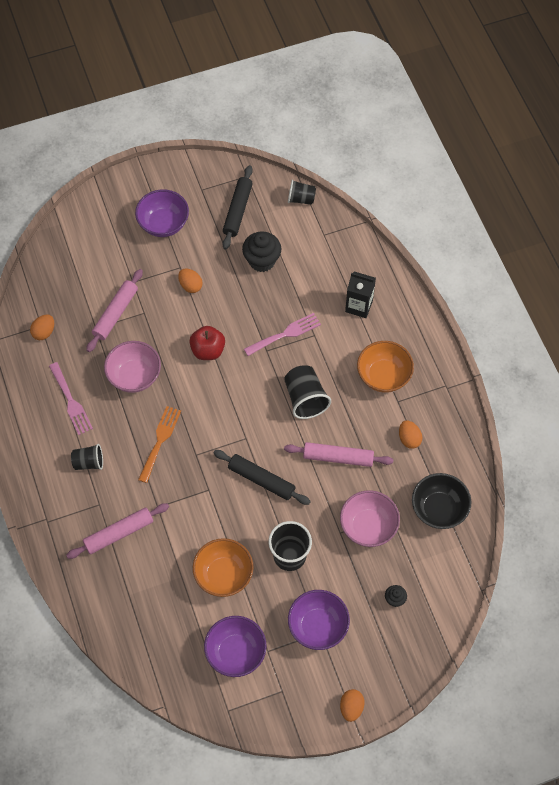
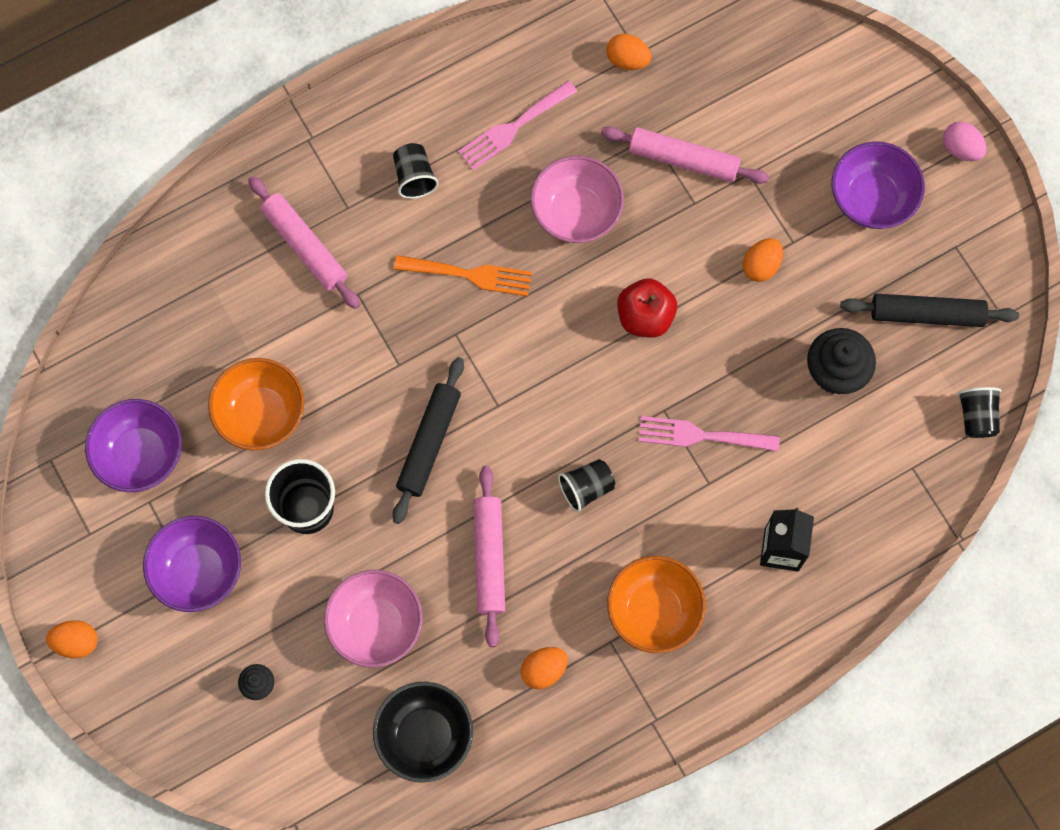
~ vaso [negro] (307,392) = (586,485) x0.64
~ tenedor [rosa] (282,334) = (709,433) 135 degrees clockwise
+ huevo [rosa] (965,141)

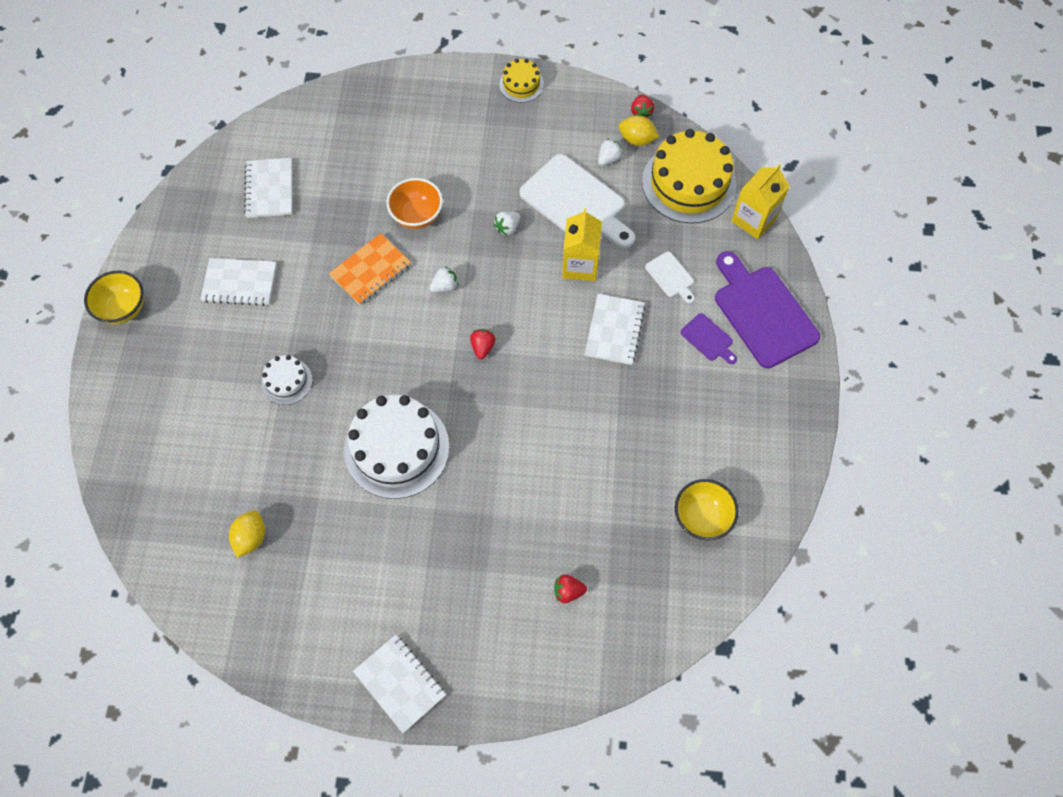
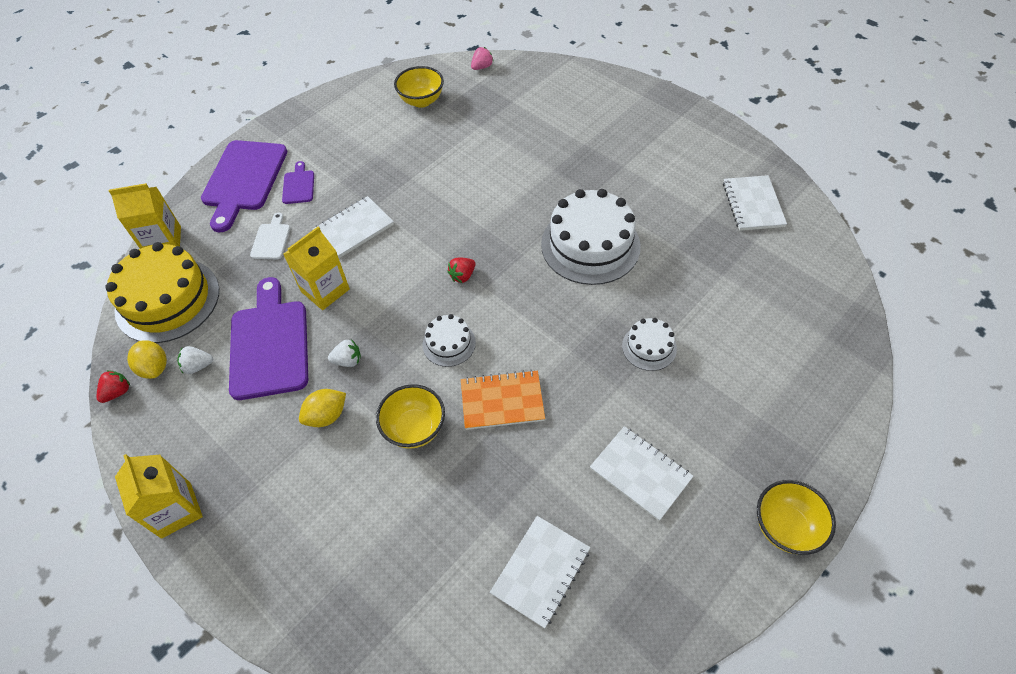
~ tarta [amarillo] (521,81) to cartón de leche [amarillo] (159,496)
~ tabla de cortar [blanco] (577,201) to tabla de cortar [morado] (268,338)
~ limón [amarillo] (247,534) to (322,408)
~ cuenco [naranja] (414,203) to cuenco [amarillo] (410,416)
~ fresa [blanco] (444,279) to tarta [blanco] (449,340)
+ fresa [rosa] (482,58)
~ cuaderno [blanco] (399,683) to (755,203)
- fresa [rojo] (570,588)

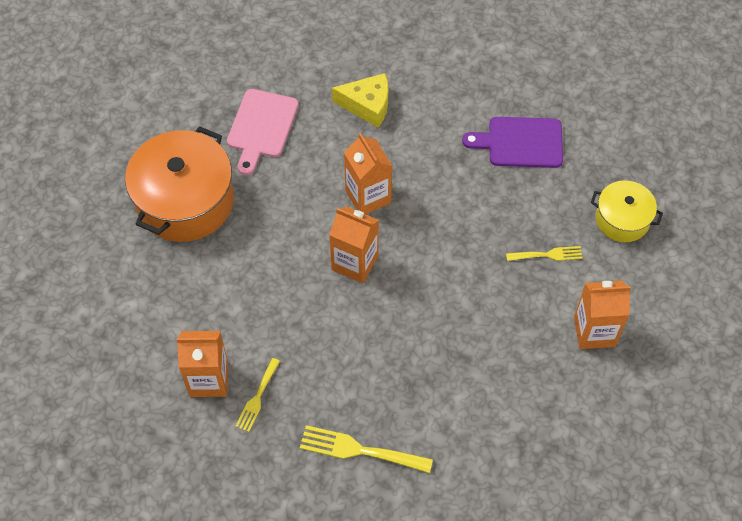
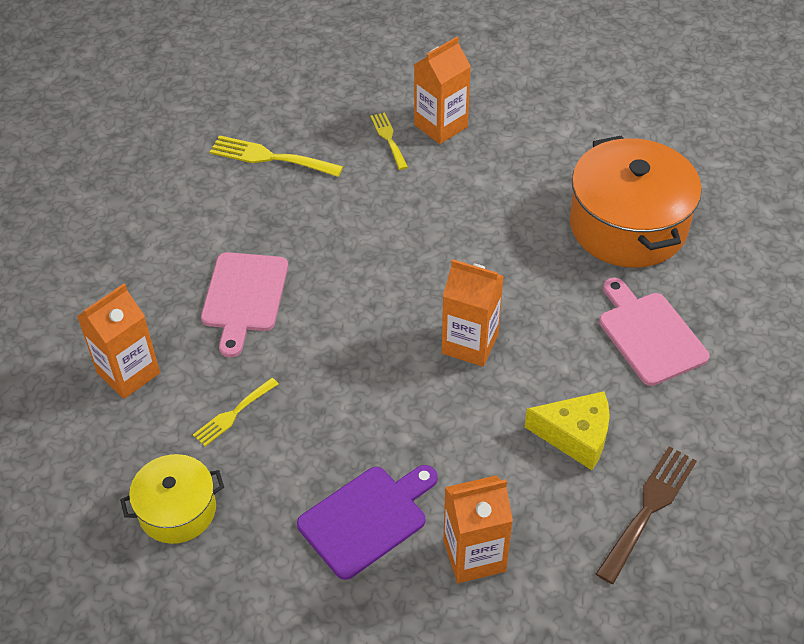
+ tabla de cortar [rosa] (244,305)
~ tenedor [amarillo] (366,449) = (276,156) 135 degrees counterclockwise
~ cartón de leche [naranja] (354,244) to (478,529)
~ queso [amarillo] (360,100) = (567,430) 135 degrees counterclockwise
+ tenedor [marrón] (646,515)

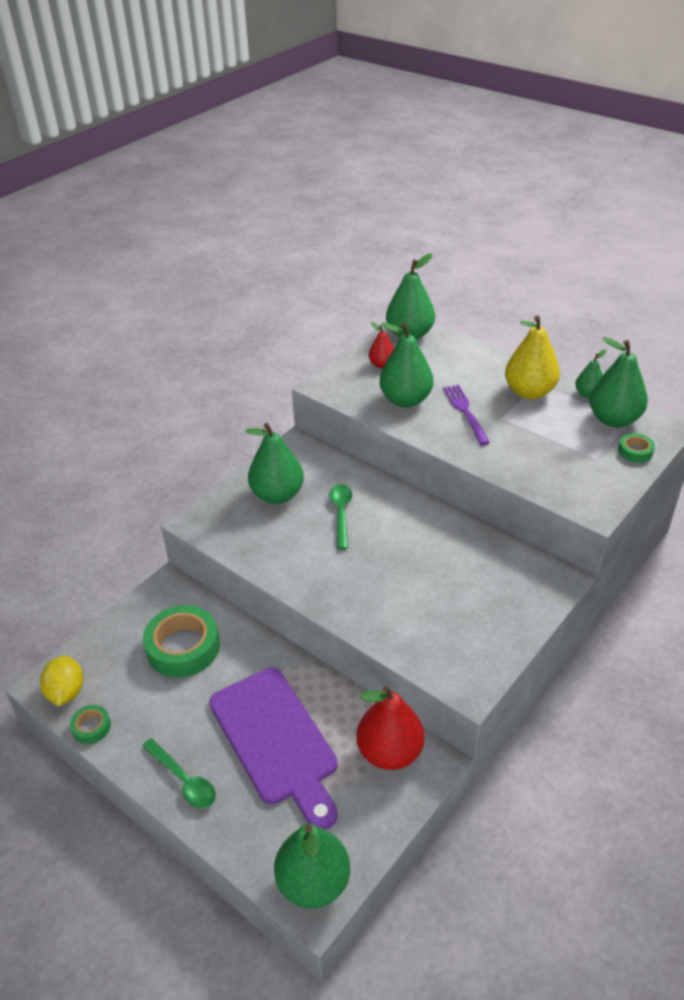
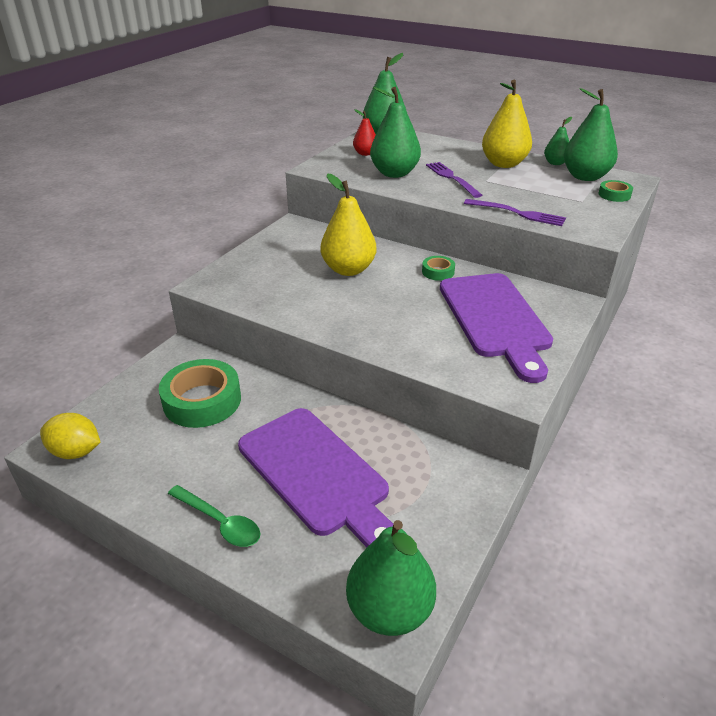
~ limón [amarillo] (61,681) = (70,436) 60 degrees counterclockwise
~ cuchara [verde] (340,516) to pera [amarillo] (349,224)
~ cinta adhesiva [verde] (90,724) to (438,268)
+ tabla de cortar [morado] (496,328)
+ tenedor [morado] (515,212)
- pera [verde] (275,463)
- pera [rojo] (390,728)

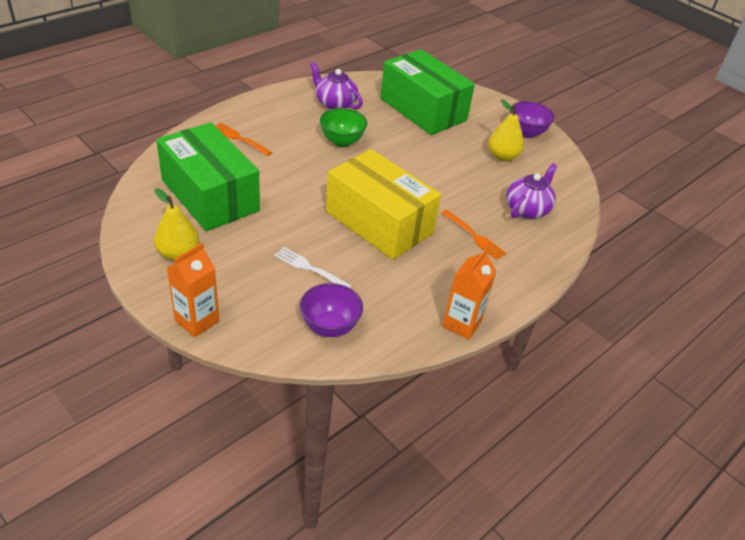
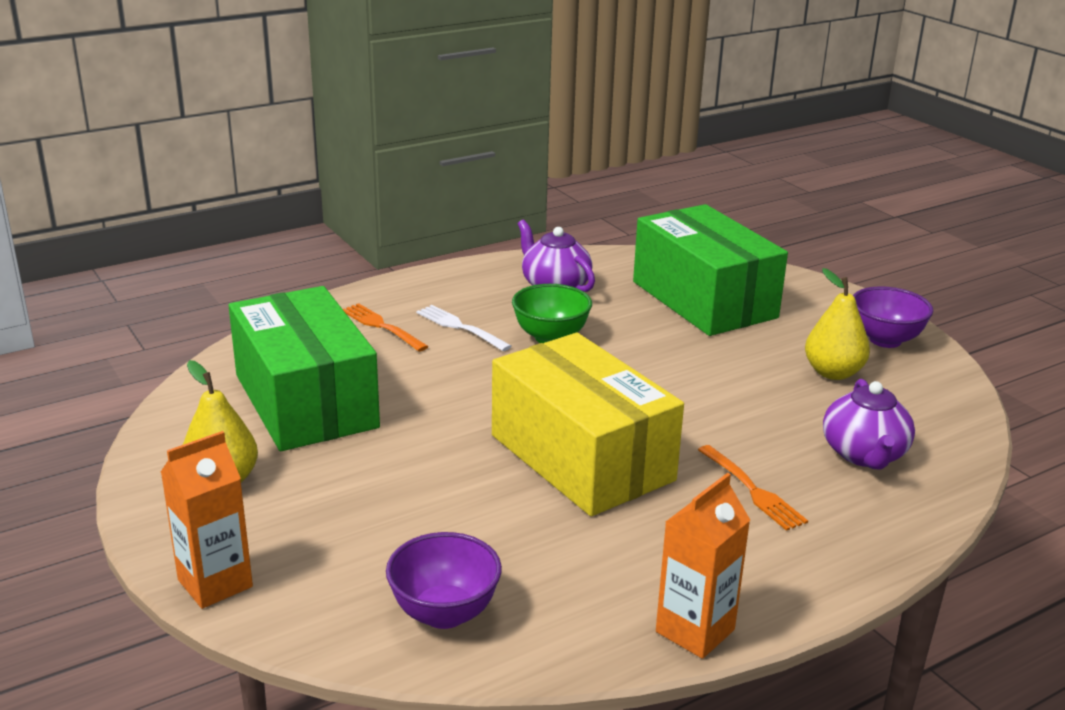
~ tenedor [blanco] (313,267) to (464,328)
~ tetera [morado] (531,191) = (869,424) 135 degrees clockwise

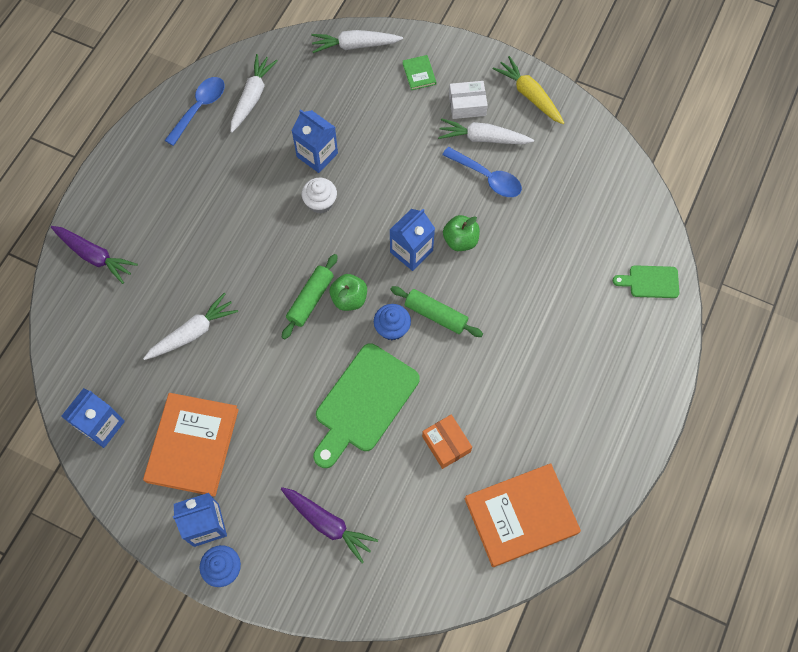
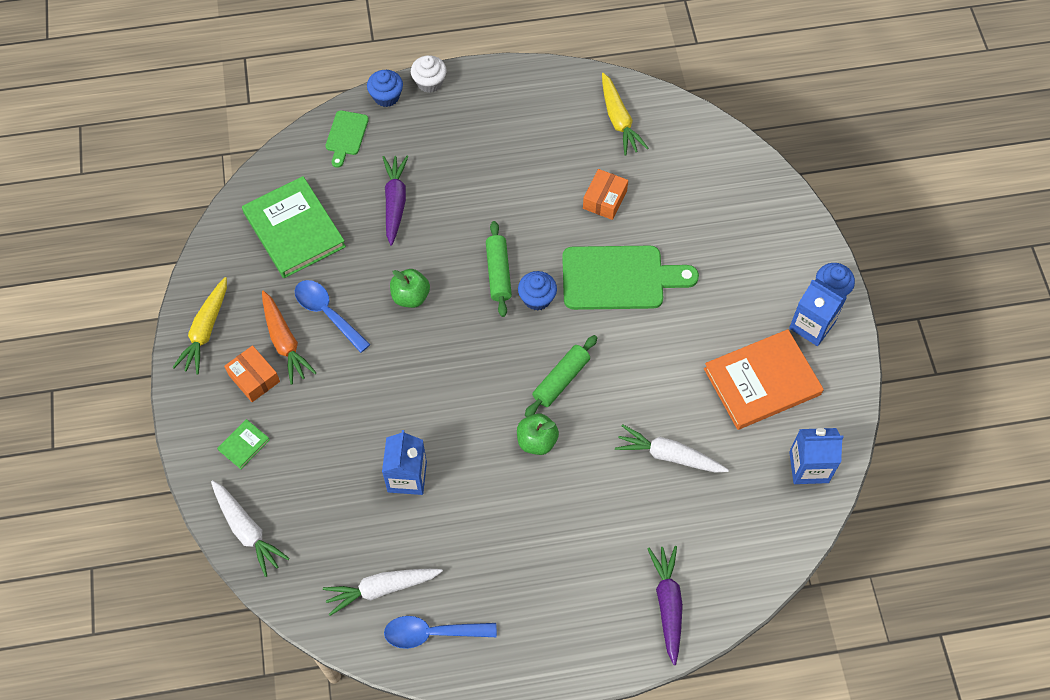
~ caja [blanco] (468,100) to caja [naranja] (252,373)
+ libro [verde] (294,227)
~ zanahoria [blanco] (486,131) to zanahoria [naranja] (289,338)
~ cuchara [azul] (482,172) = (333,316) 45 degrees counterclockwise
~ tabla de cortar [verde] (646,281) = (347,139) 45 degrees clockwise
+ magdalena [azul] (385,88)
~ zanahoria [morado] (329,525) to (395,200)
~ magdalena [blanco] (319,196) to (429,74)
~ manzana [verde] (348,292) to (538,434)
~ rodillo [verde] (310,296) = (561,376) 45 degrees counterclockwise
~ libro [naranja] (523,515) to zanahoria [amarillo] (625,114)
- cartón de leche [azul] (412,240)

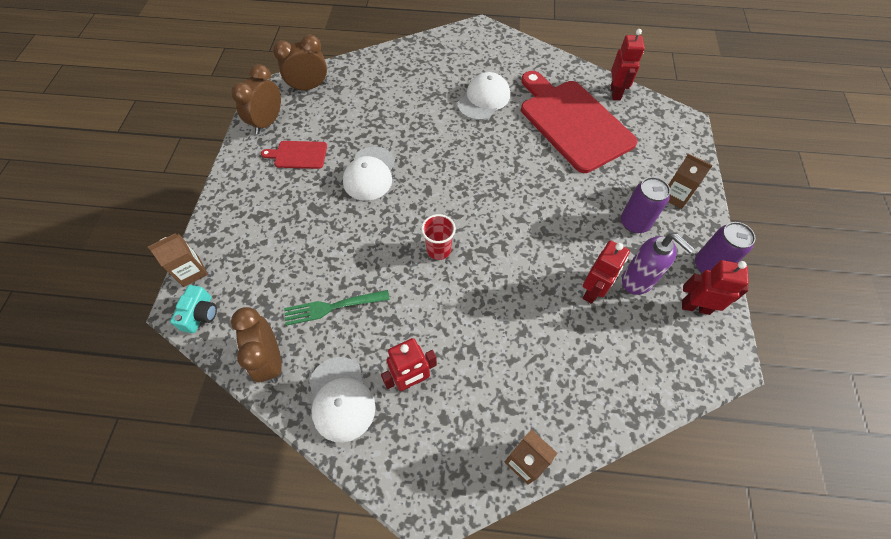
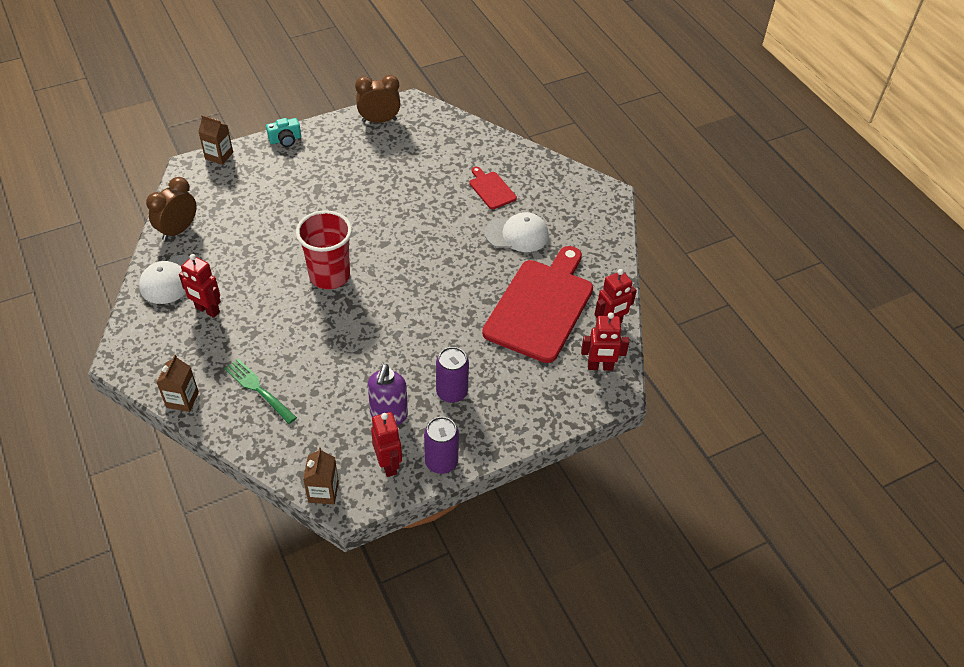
~ tenedor [verde] (337,308) to (260,391)
~ cámara [turquesa] (193,309) to (283,132)
~ vaso [rojo] (438,237) = (324,249) x1.81
~ cartón de leche [marrón] (690,181) to (321,475)
~ tabla de cortar [rojo] (294,155) to (493,188)
~ robot [rojo] (606,272) to (605,341)
- despertador [marrón] (300,63)
- gorra [blanco] (369,174)

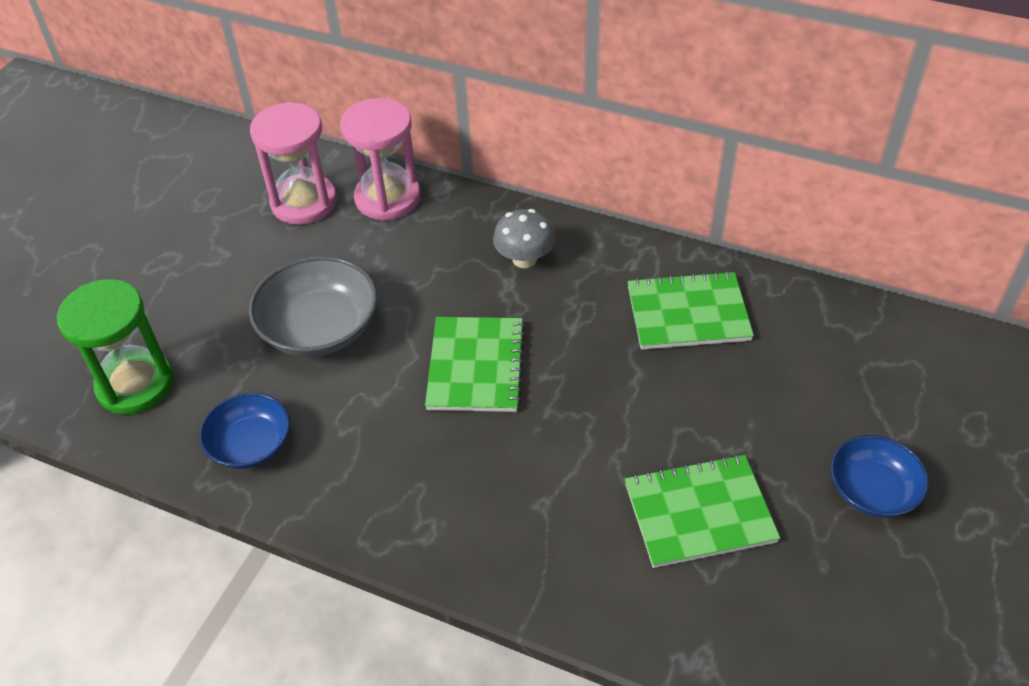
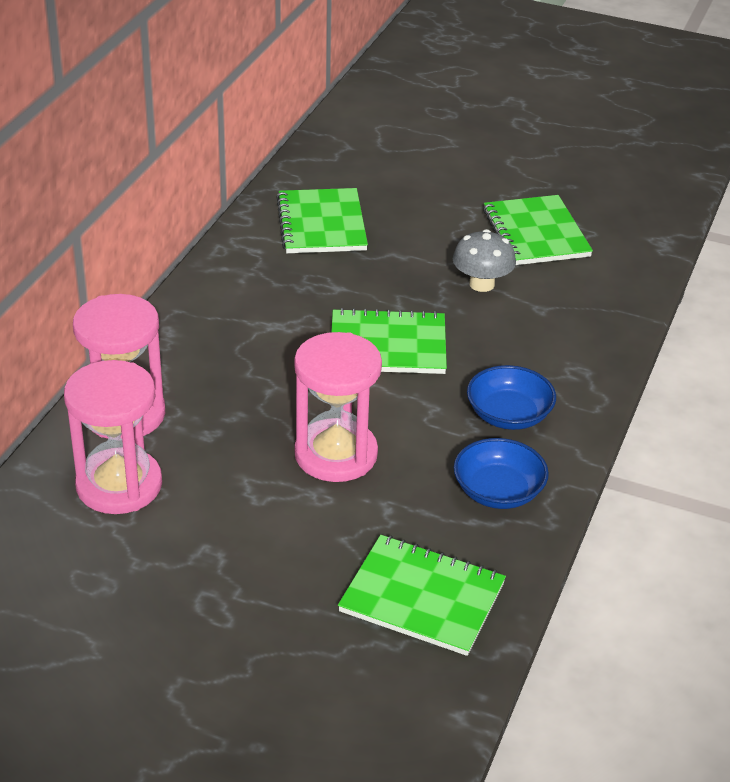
~ cuenco [gris] (313,306) to reloj de arena [rosa] (338,407)
~ reloj de arena [verde] (115,346) to cuaderno [verde] (422,595)
~ seta [gris] (524,238) to (484,260)
~ cuenco [azul] (879,476) to (511,397)

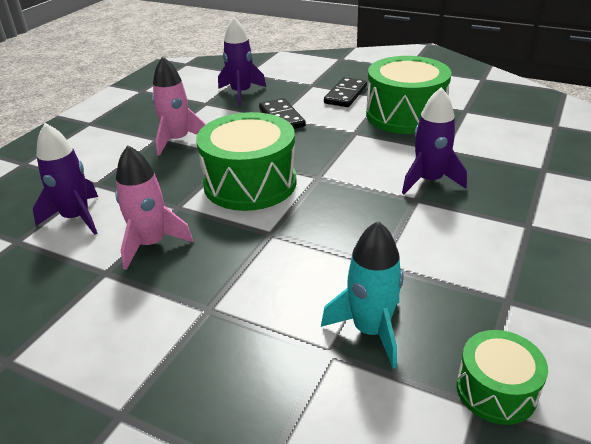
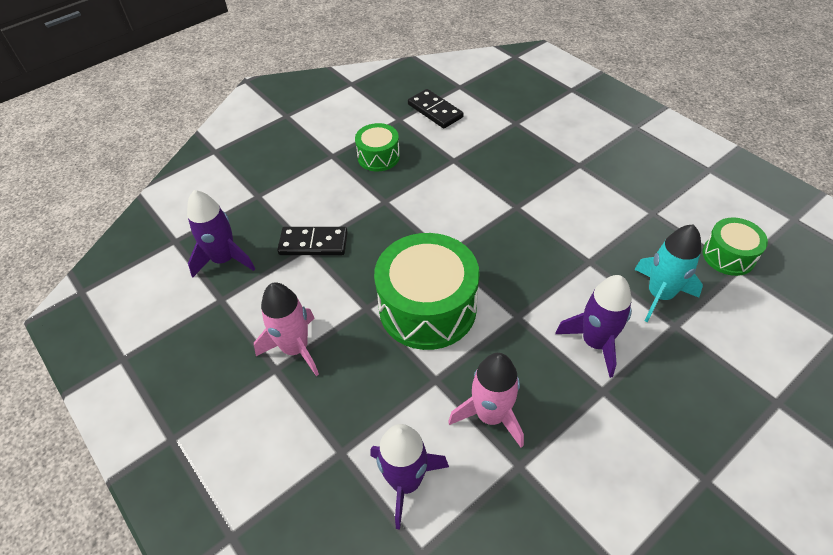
~ tambor [verde] (409,95) = (377,147) x0.53
~ ficha de dominó [negro] (345,92) to (435,108)
~ cohete [morado] (434,140) to (593,326)

